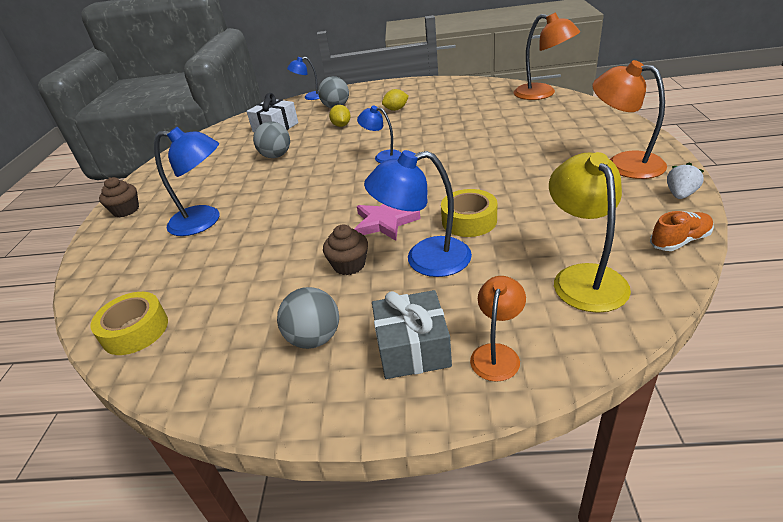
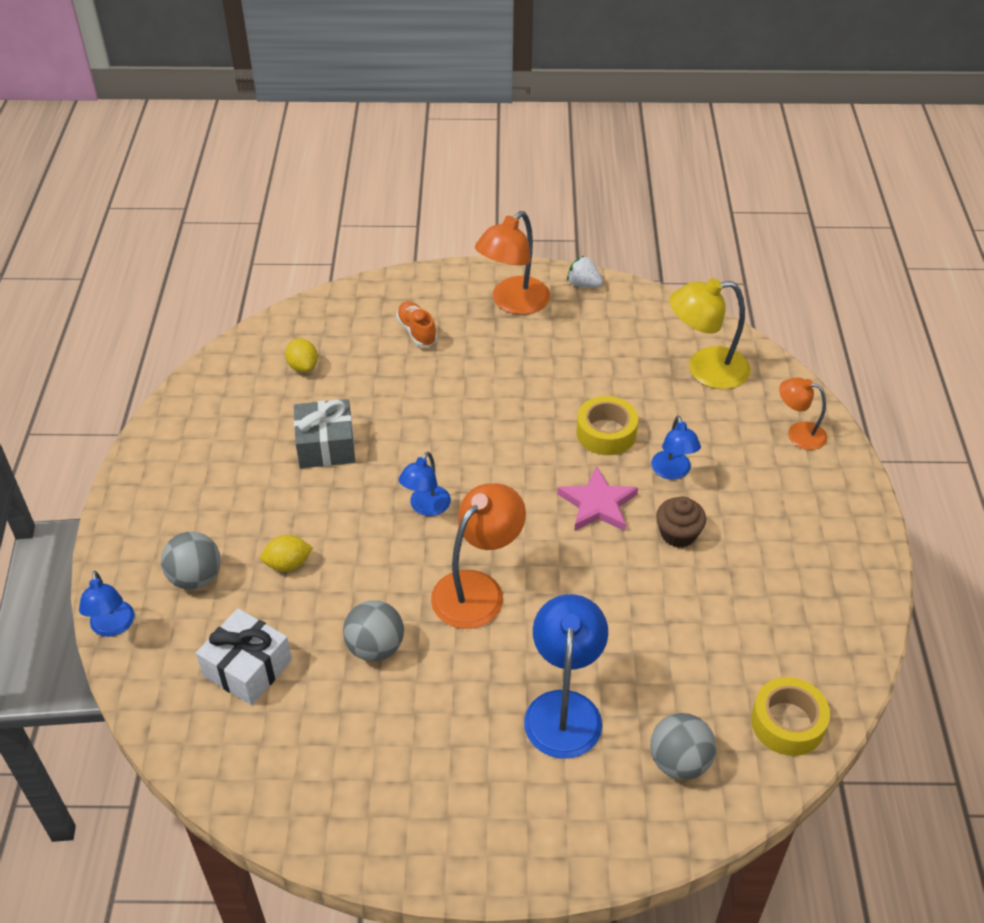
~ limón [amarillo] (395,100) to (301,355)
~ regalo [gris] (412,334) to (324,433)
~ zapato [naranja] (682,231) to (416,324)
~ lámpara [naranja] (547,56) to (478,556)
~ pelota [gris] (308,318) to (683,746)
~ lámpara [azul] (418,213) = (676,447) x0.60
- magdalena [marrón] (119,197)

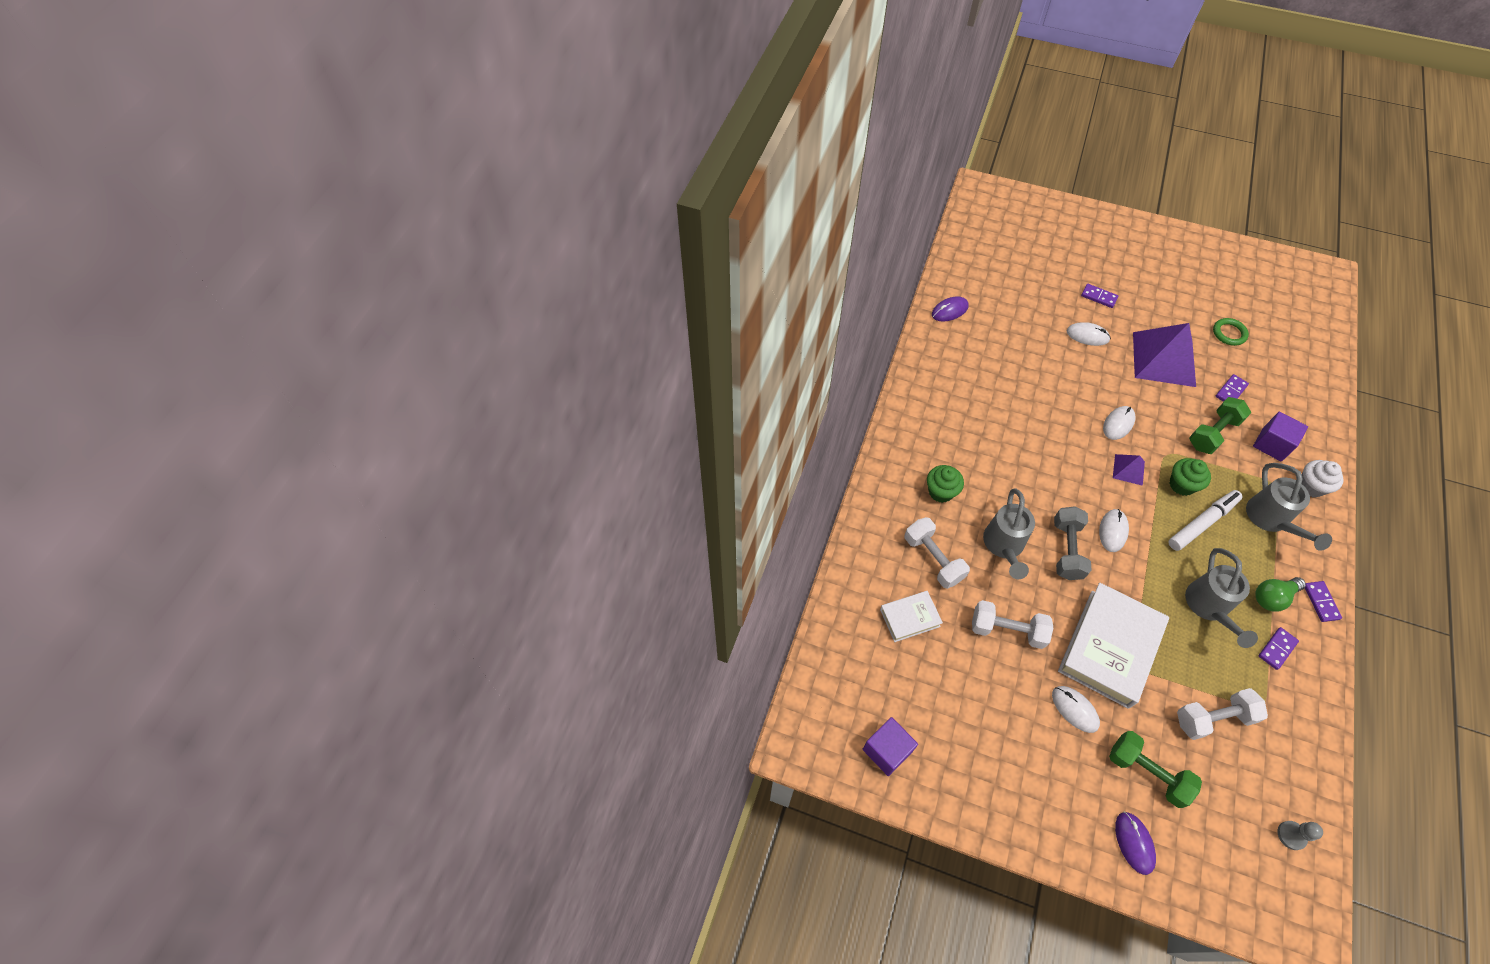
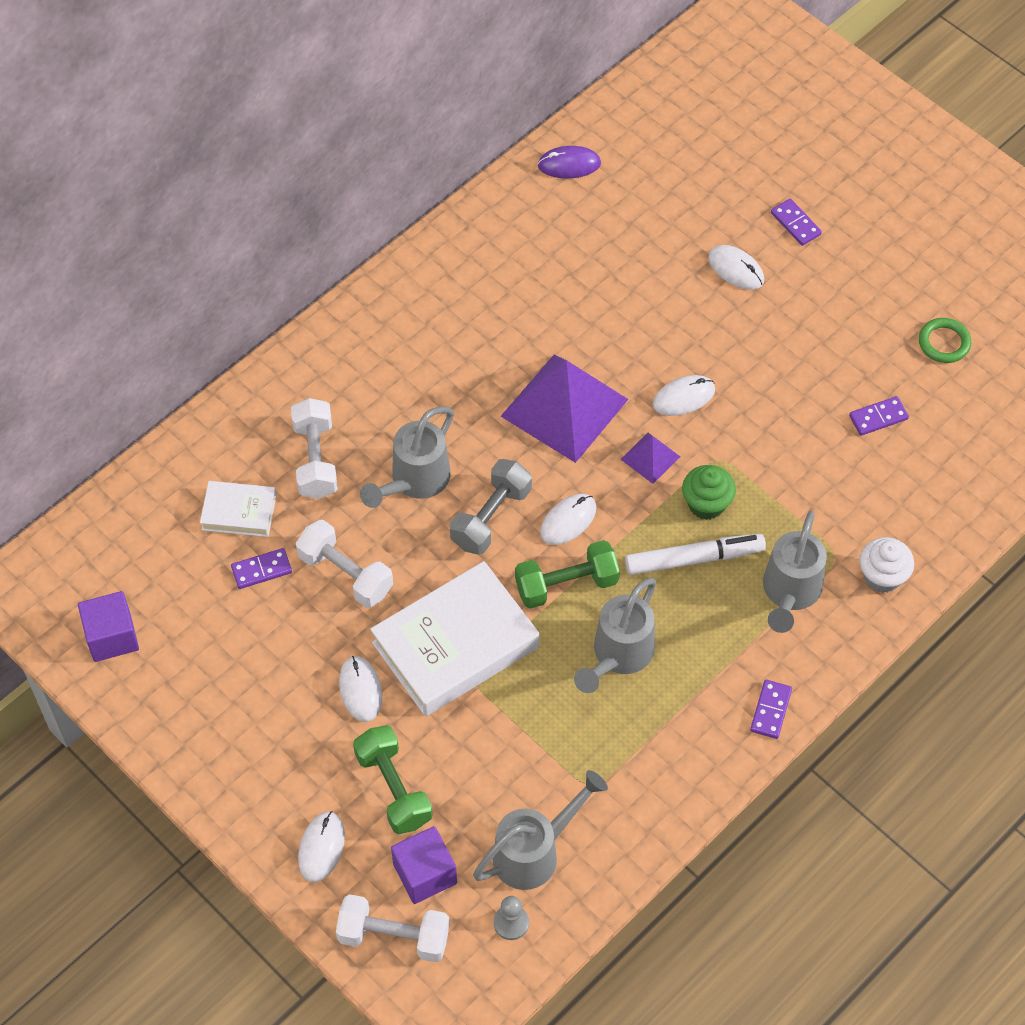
~ ficha de dominó [morado] (1278,648) to (261,568)
~ ratón [morado] (1135,843) to ratón [blanco] (321,846)
~ mancuerna [blanco] (1222,714) to (393,928)
~ cubo [morado] (1280,437) to (424,865)
+ regadera [gris] (540,830)
~ pirámide [morado] (1164,355) to (565,409)
~ mancuerna [verde] (1220,425) to (567,574)
- magdalena [verde] (945,484)
- bombilla [verde] (1281,594)

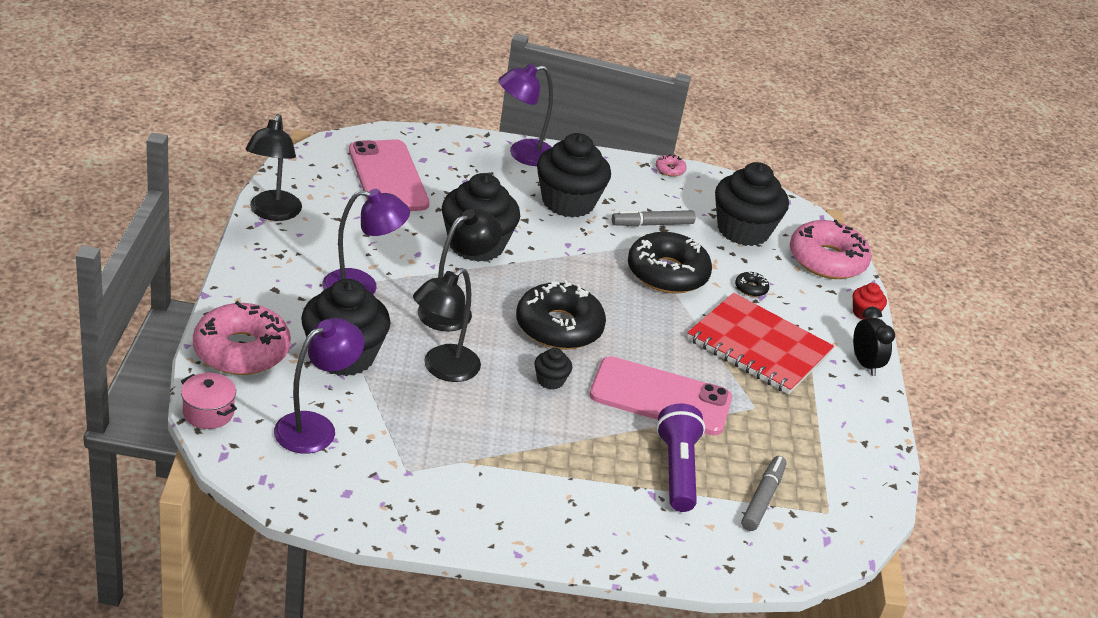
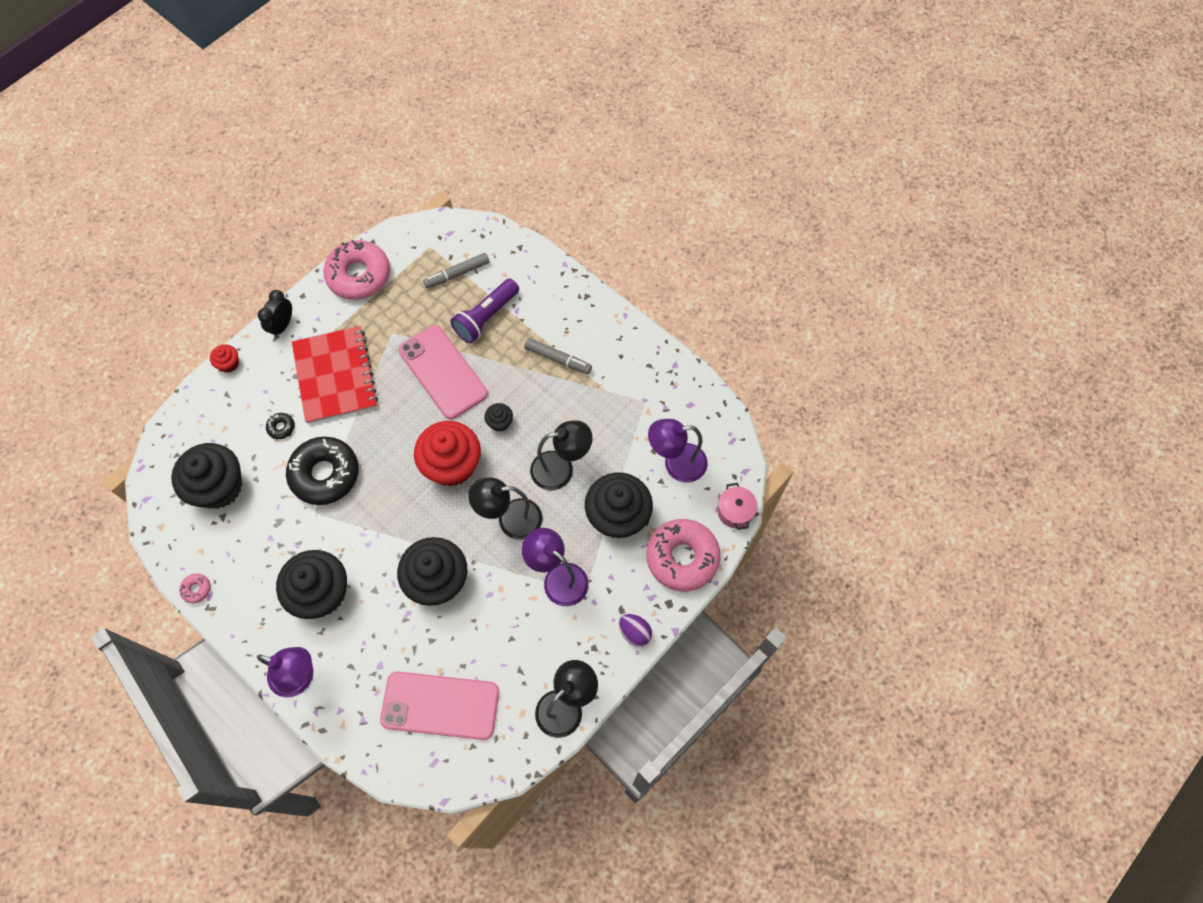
~ rosquilla [rosa] (830,249) to (356,270)
~ móvil [rosa] (389,175) = (439,706) 75 degrees clockwise
~ rosquilla [negro] (561,315) to magdalena [rojo] (447,453)
~ rotulador [gris] (654,218) to (558,356)
+ huevo [morado] (635,630)

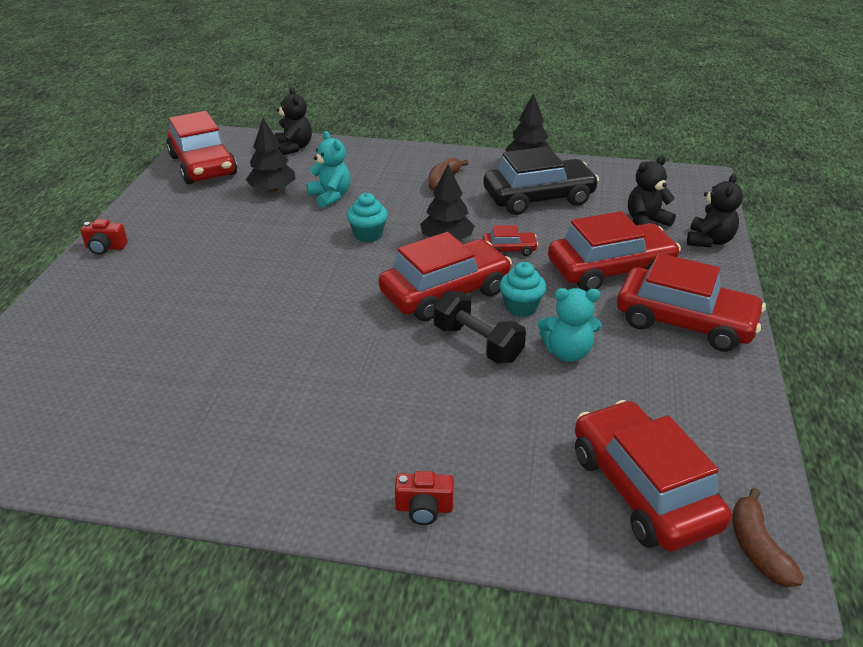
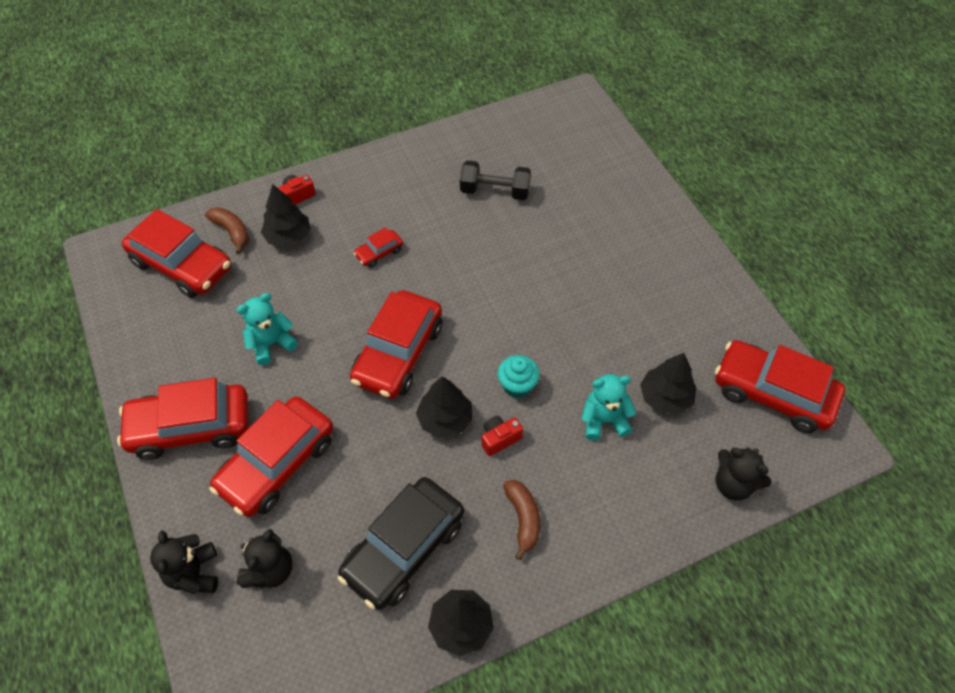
~ plátano [marrón] (768,537) to (227,230)
+ árbol [negro] (286,215)
~ coche [rojo] (510,240) to (378,247)
~ mancuerna [negro] (480,327) to (495,180)
~ cámara [rojo] (104,237) to (502,436)
~ osito [turquesa] (328,169) = (608,407) 150 degrees clockwise
- magdalena [turquesa] (523,289)

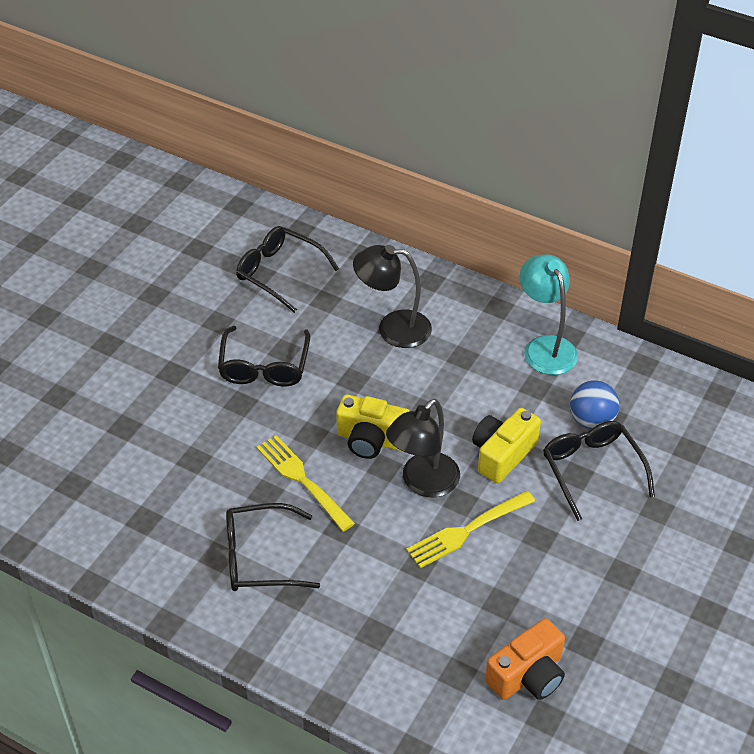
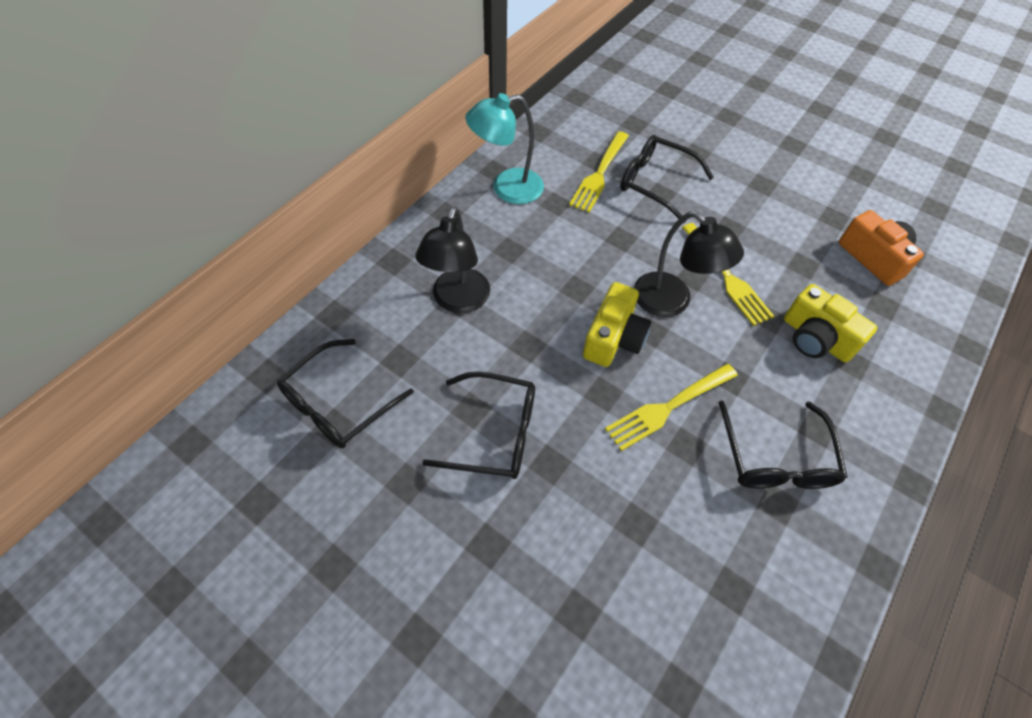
~ pelota [azul] (594,404) to tenedor [amarillo] (599,172)
~ gafas [negro] (599,471) = (667,179) 45 degrees clockwise
~ cámara [amarillo] (506,445) to (830,323)

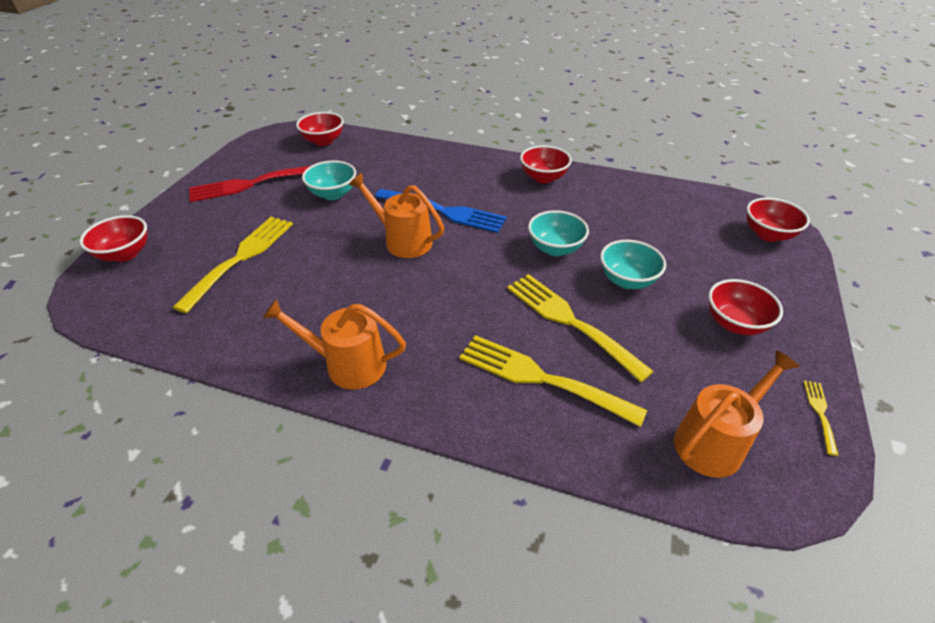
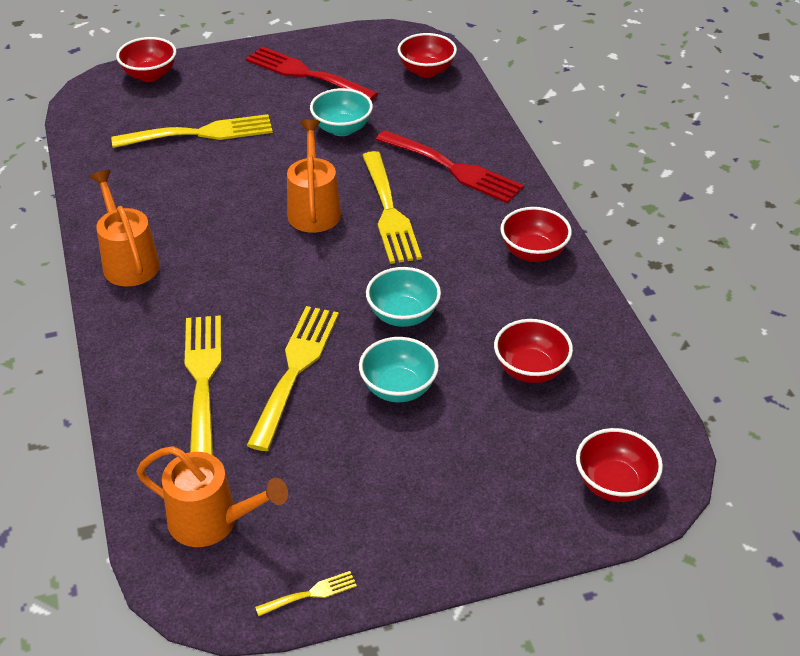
~ tenedor [azul] (441,211) to tenedor [amarillo] (392,207)
+ tenedor [rojo] (450,166)
~ cuenco [rojo] (745,307) to (533,351)

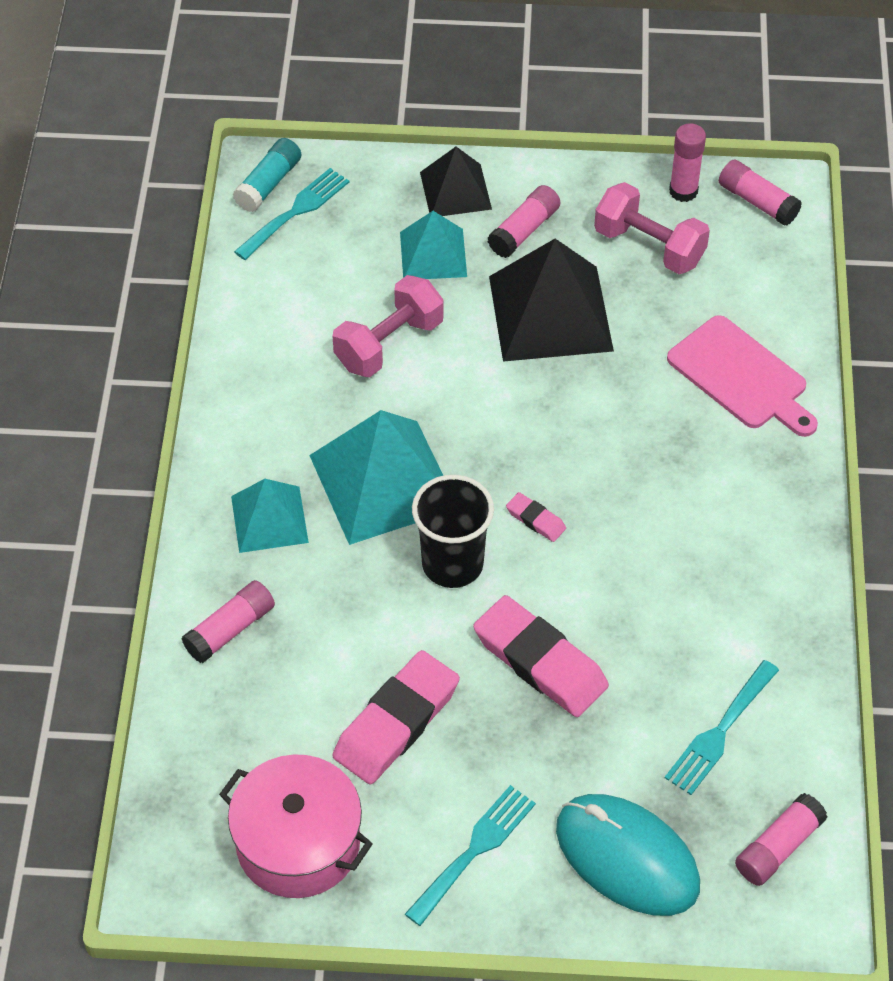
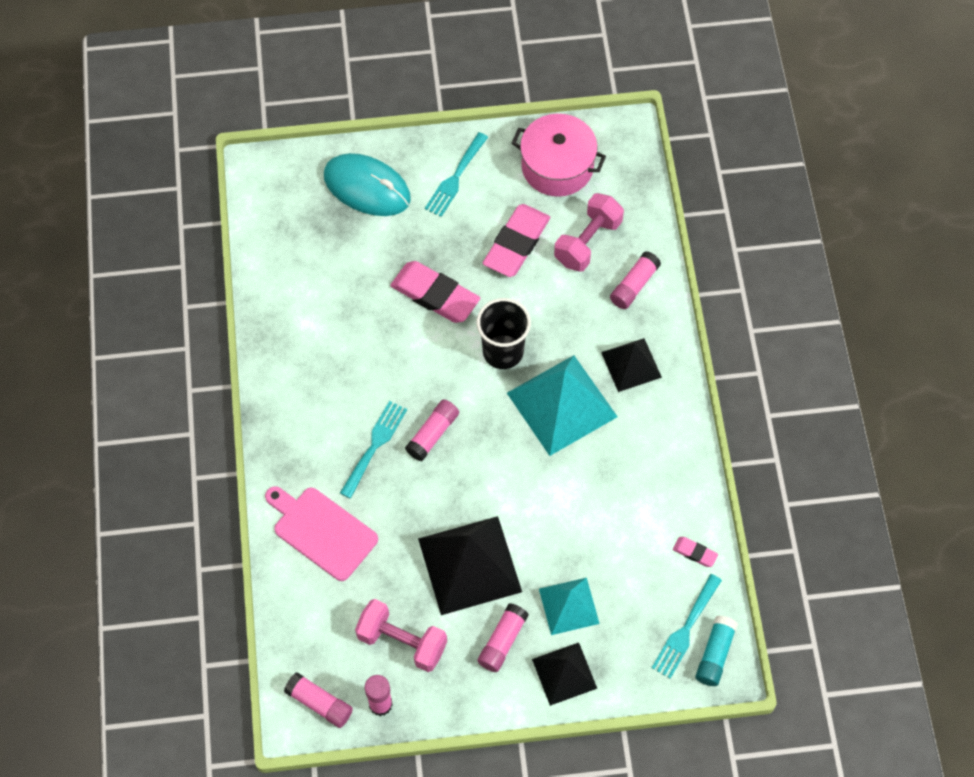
~ tenedor [turquesa] (722,727) to (373,449)
~ barra de pegamento [rosa] (781,839) to (432,430)
~ mancuerna [rosa] (388,326) to (589,232)
~ pirámide [turquesa] (270,516) to pirámide [negro] (631,365)
~ goma de borrar [rosa] (536,517) to (695,552)

